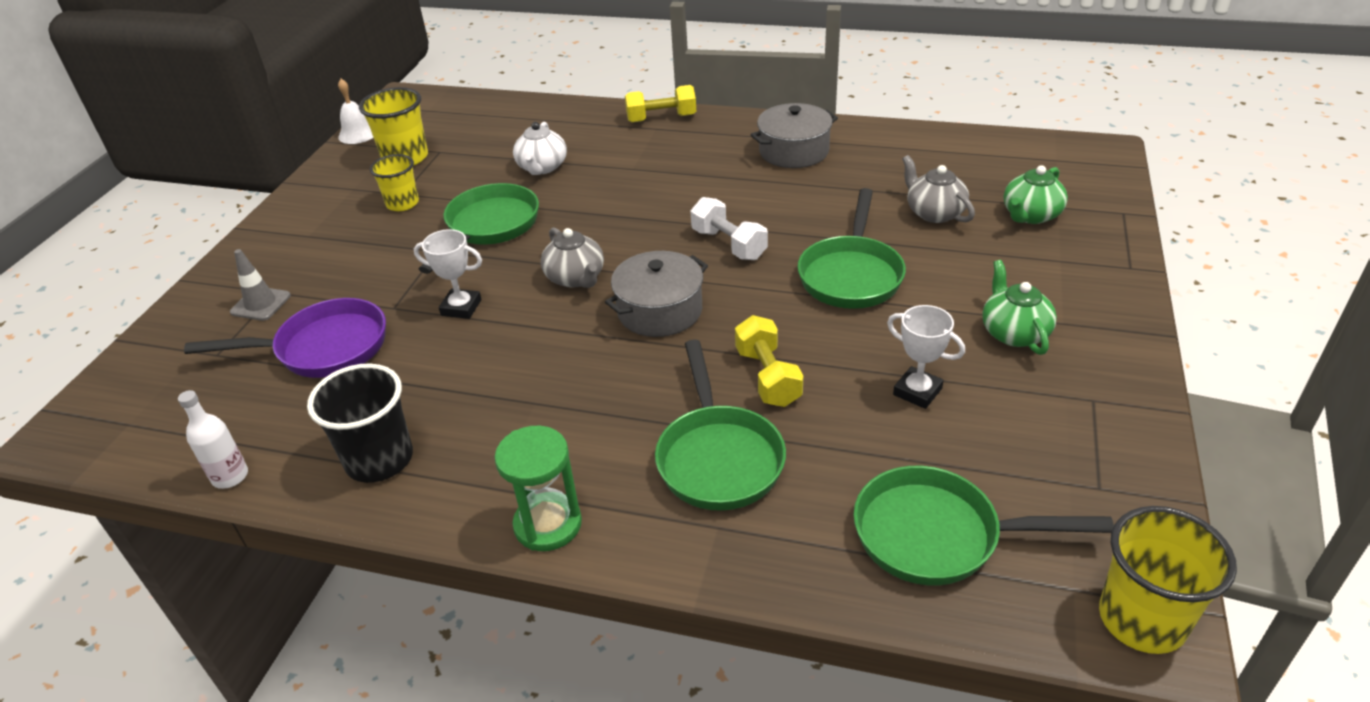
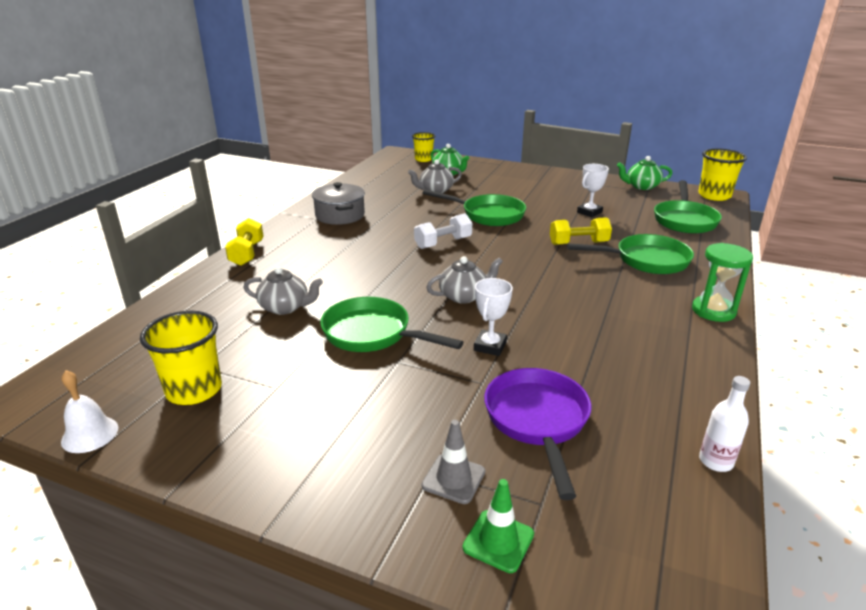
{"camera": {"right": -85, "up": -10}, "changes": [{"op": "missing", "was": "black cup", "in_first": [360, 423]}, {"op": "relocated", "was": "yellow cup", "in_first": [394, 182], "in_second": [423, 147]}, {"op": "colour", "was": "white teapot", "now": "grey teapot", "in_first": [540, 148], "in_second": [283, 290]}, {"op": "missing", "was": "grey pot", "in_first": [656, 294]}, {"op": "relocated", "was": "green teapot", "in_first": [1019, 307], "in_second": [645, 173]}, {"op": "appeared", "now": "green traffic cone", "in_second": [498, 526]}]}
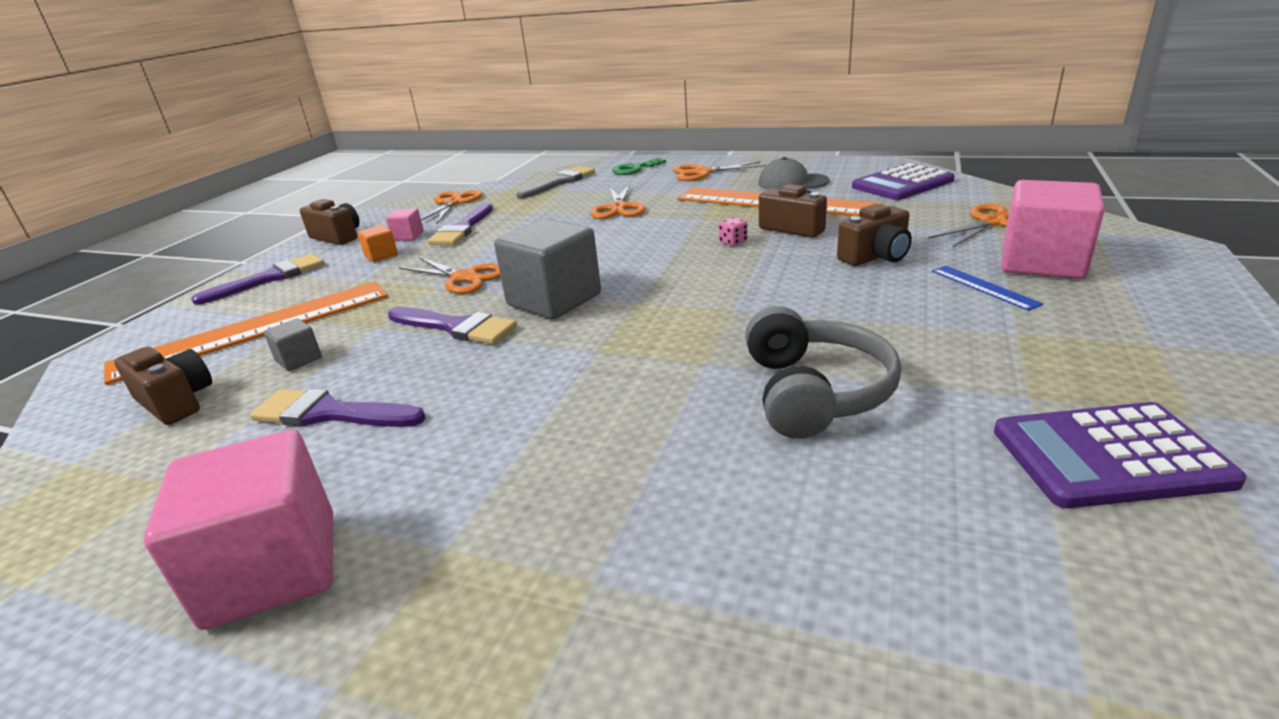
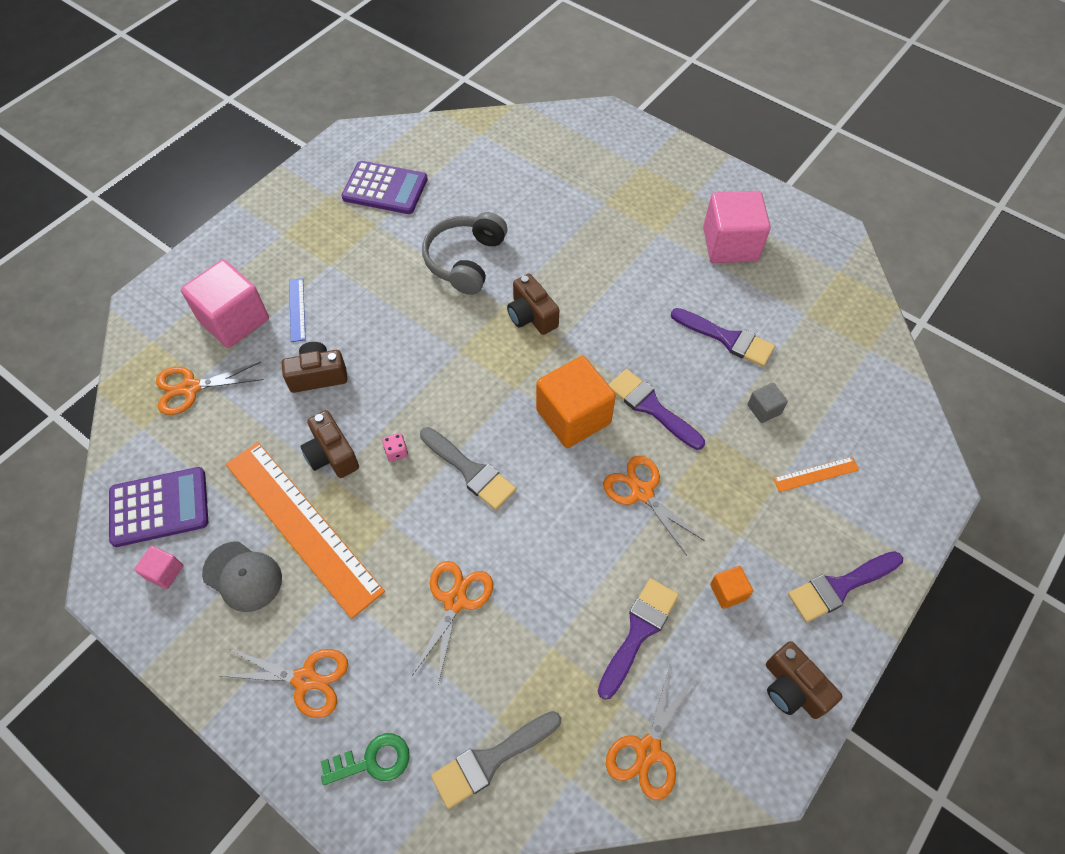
{"camera": {"right": -165, "up": 30}, "changes": [{"op": "size", "was": "orange ruler", "in_first": [246, 333], "in_second": [816, 474], "ratio": 0.41}, {"op": "relocated", "was": "brown camera", "in_first": [163, 386], "in_second": [533, 304]}, {"op": "relocated", "was": "pink cube", "in_first": [405, 224], "in_second": [158, 567]}, {"op": "colour", "was": "grey cube", "now": "orange cube", "in_first": [547, 268], "in_second": [576, 402]}, {"op": "appeared", "now": "grey brush", "in_second": [468, 468]}]}
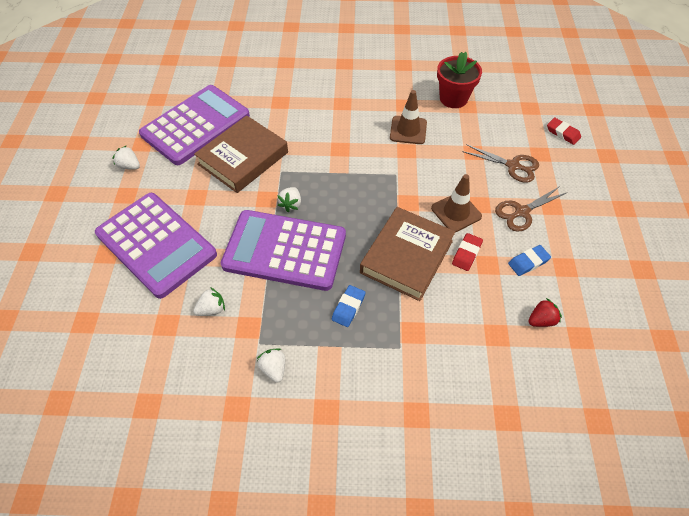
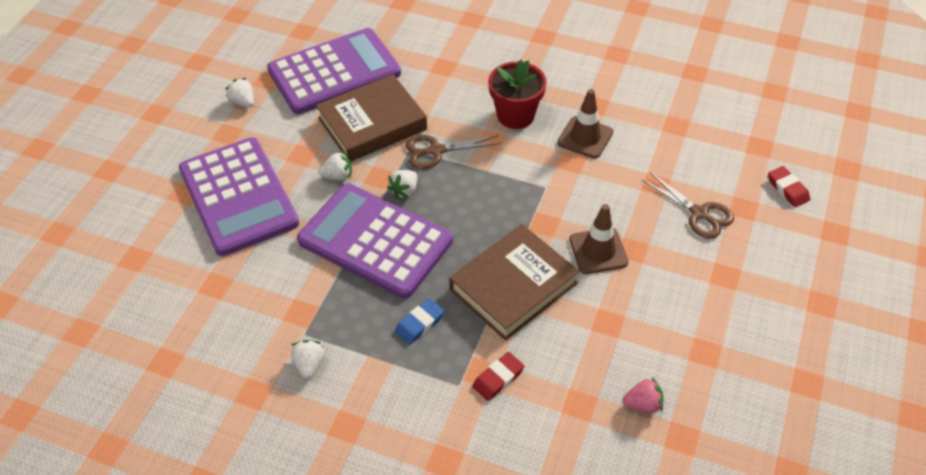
{"camera": {"right": 20, "up": -5}, "changes": [{"op": "relocated", "was": "white strawberry", "in_first": [209, 301], "in_second": [335, 166]}, {"op": "relocated", "was": "red flower pot", "in_first": [459, 80], "in_second": [517, 94]}, {"op": "relocated", "was": "red eraser", "in_first": [467, 252], "in_second": [498, 376]}, {"op": "relocated", "was": "brown scissors", "in_first": [531, 209], "in_second": [453, 152]}, {"op": "missing", "was": "blue eraser", "in_first": [529, 260]}, {"op": "colour", "was": "red strawberry", "now": "pink strawberry", "in_first": [545, 312], "in_second": [643, 395]}]}
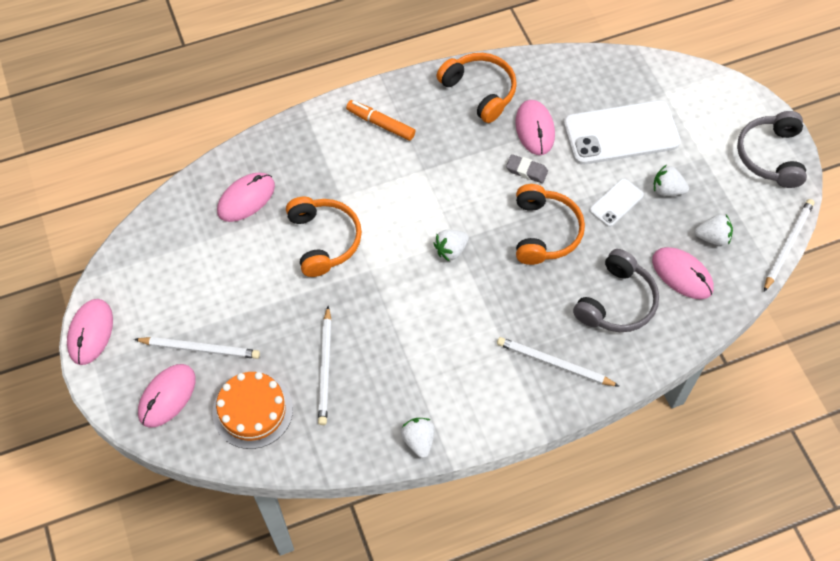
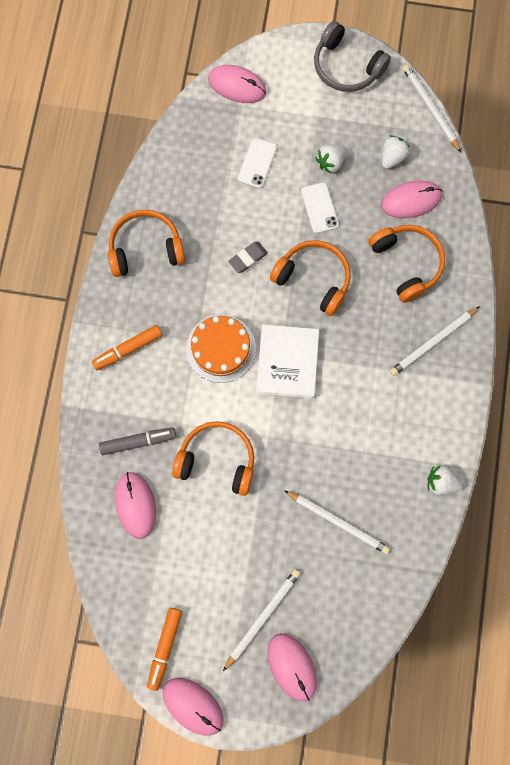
{"camera": {"right": -60, "up": 15}, "changes": [{"op": "relocated", "was": "orange cake", "in_first": [252, 410], "in_second": [221, 349]}, {"op": "exchanged", "was": "white strawberry", "now": "white book", "in_first": [451, 246], "in_second": [288, 361]}, {"op": "relocated", "was": "pink mouse", "in_first": [535, 127], "in_second": [237, 84]}, {"op": "size", "was": "white phone", "in_first": [622, 132], "in_second": [257, 163], "ratio": 0.49}, {"op": "colour", "was": "grey headphones", "now": "orange headphones", "in_first": [616, 290], "in_second": [406, 264]}, {"op": "appeared", "now": "grey marker", "in_second": [137, 441]}, {"op": "appeared", "now": "orange marker", "in_second": [164, 649]}]}
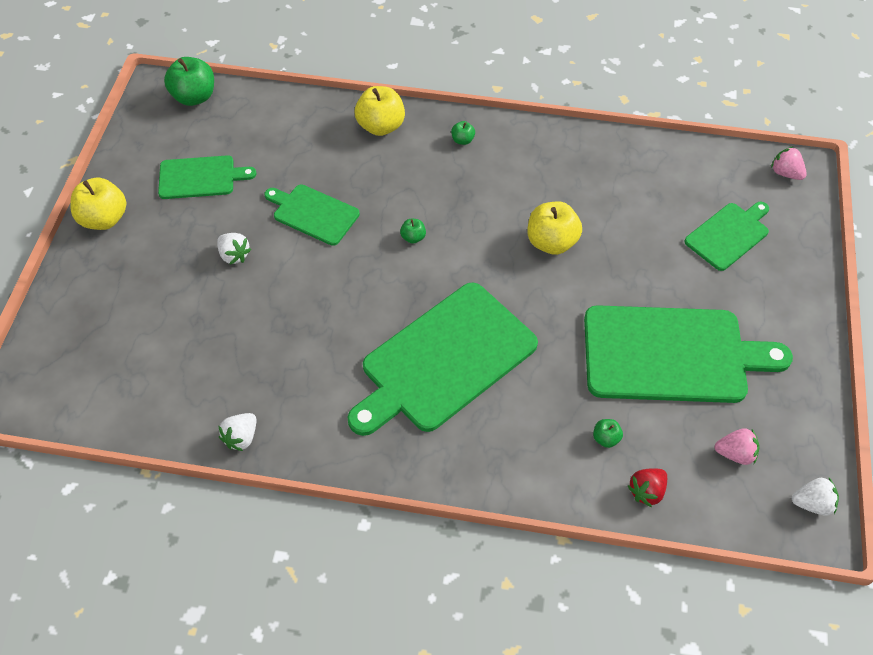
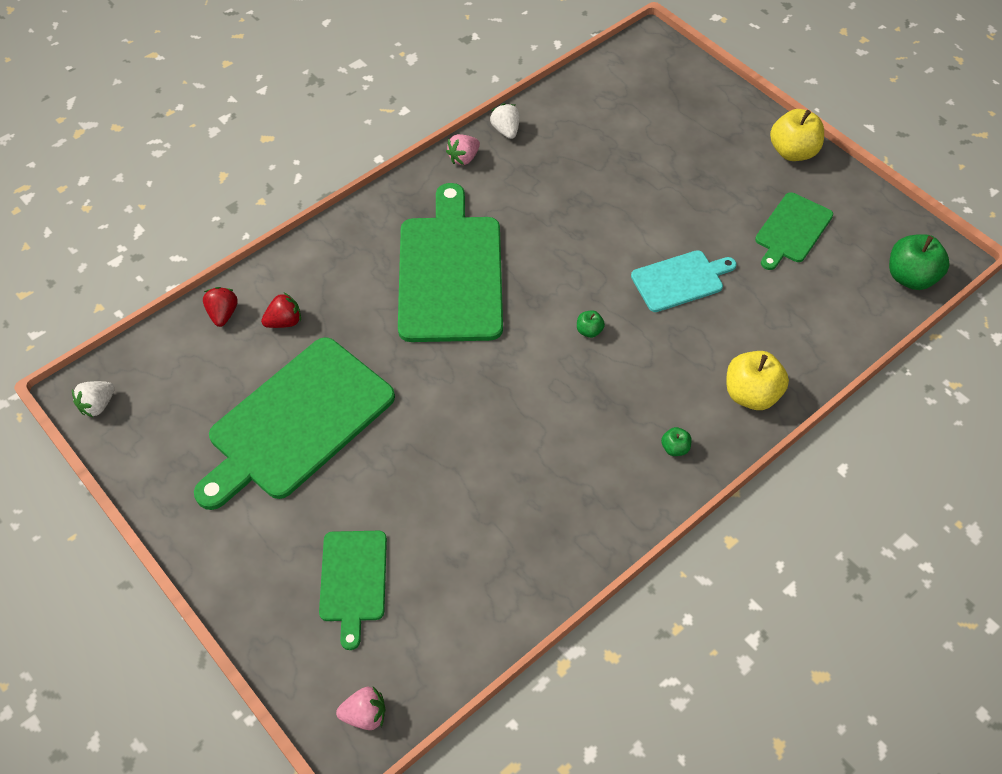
{"camera": {"right": 130, "up": 0}, "changes": [{"op": "missing", "was": "white strawberry", "in_first": [234, 249]}, {"op": "colour", "was": "green cutting board", "now": "turquoise cutting board", "in_first": [312, 215], "in_second": [684, 281]}, {"op": "missing", "was": "yellow apple", "in_first": [555, 228]}, {"op": "exchanged", "was": "green apple", "now": "red strawberry", "in_first": [608, 433], "in_second": [281, 310]}, {"op": "relocated", "was": "pink strawberry", "in_first": [737, 446], "in_second": [463, 149]}]}
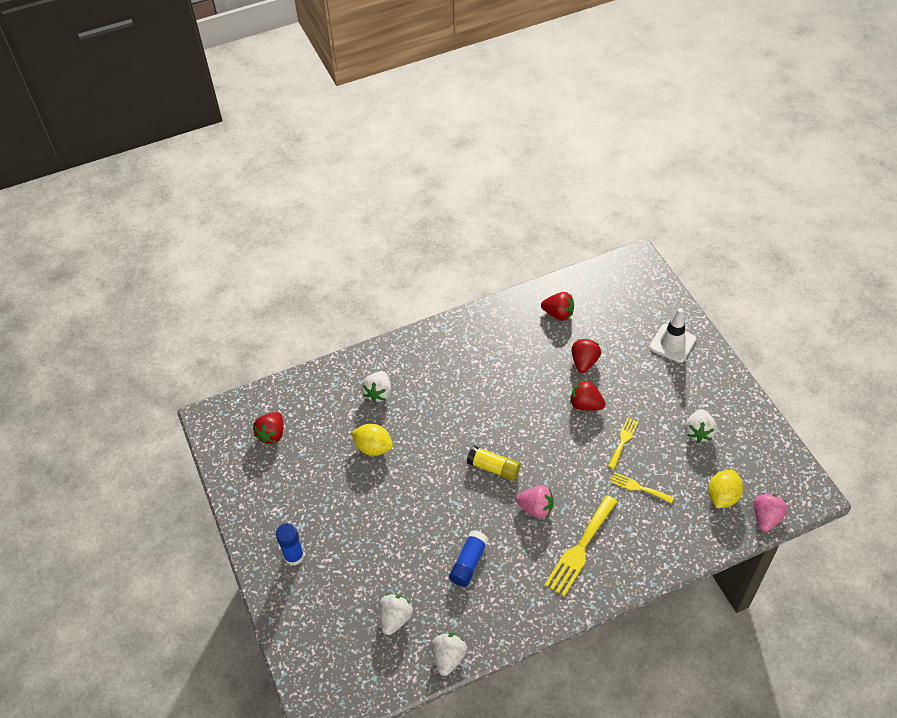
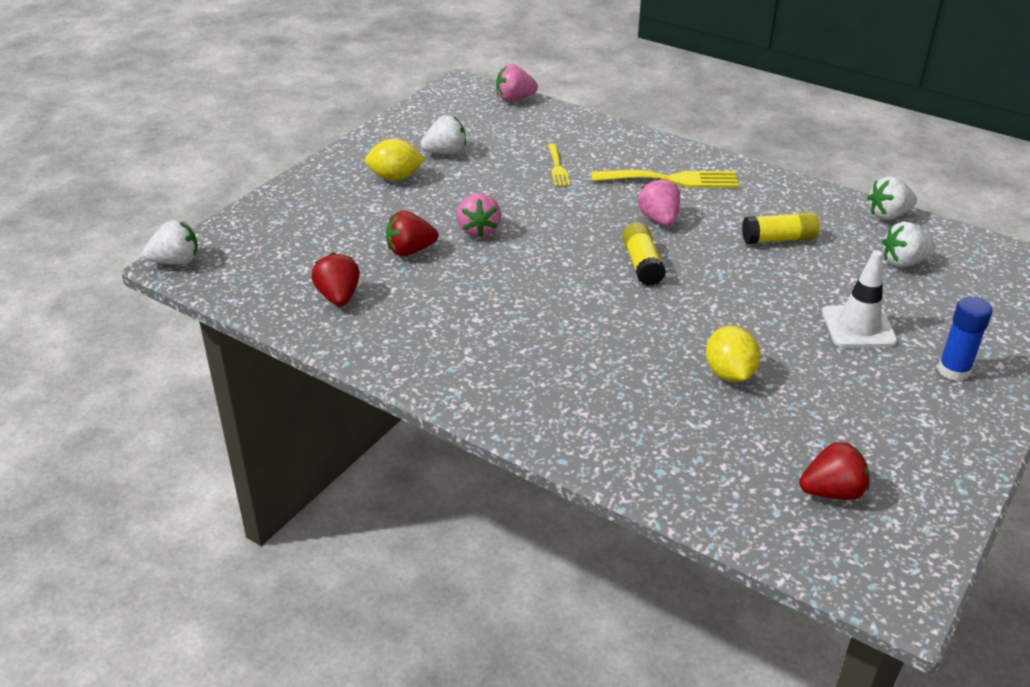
{"camera": {"right": -125, "up": -15}, "changes": [{"op": "relocated", "was": "white strawberry", "in_first": [376, 387], "in_second": [170, 242]}, {"op": "colour", "was": "blue glue stick", "now": "yellow glue stick", "in_first": [469, 558], "in_second": [780, 228]}, {"op": "colour", "was": "red strawberry", "now": "pink strawberry", "in_first": [588, 395], "in_second": [479, 215]}, {"op": "missing", "was": "yellow fork", "in_first": [623, 443]}, {"op": "relocated", "was": "white traffic cone", "in_first": [672, 335], "in_second": [859, 298]}, {"op": "relocated", "was": "yellow lemon", "in_first": [725, 489], "in_second": [395, 159]}]}
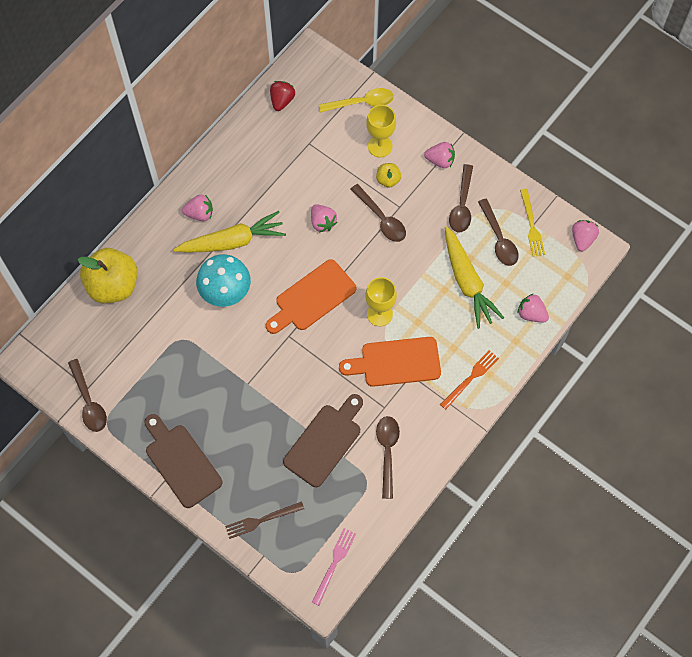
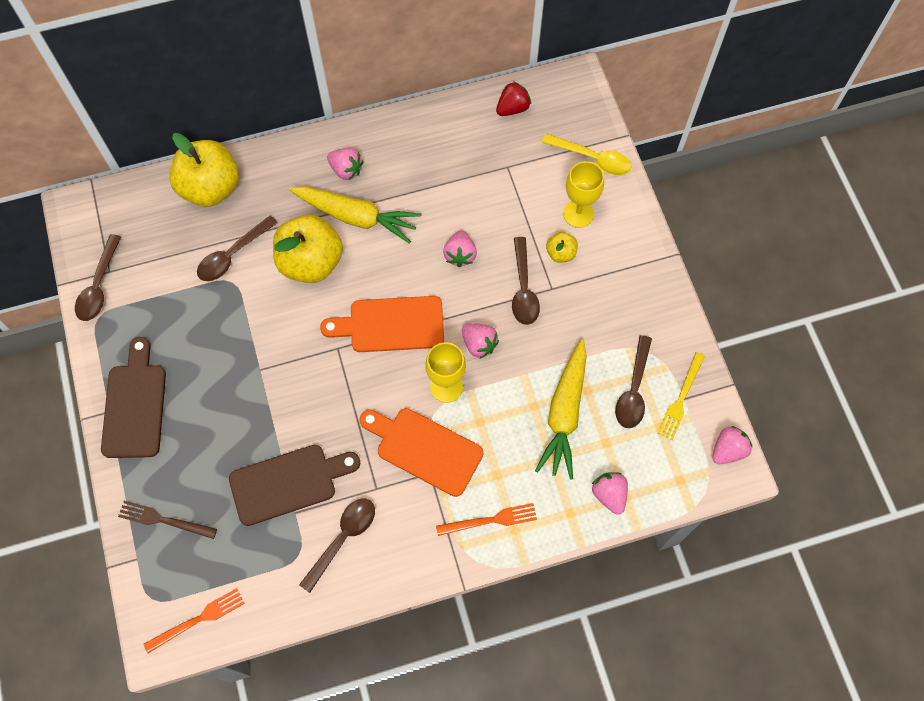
{"camera": {"right": 35, "up": 0}, "changes": [{"op": "exchanged", "was": "turquoise mushroom", "now": "yellow apple", "in_first": [223, 280], "in_second": [308, 249]}, {"op": "colour", "was": "pink fork", "now": "orange fork", "in_first": [334, 567], "in_second": [194, 620]}, {"op": "relocated", "was": "pink strawberry", "in_first": [439, 155], "in_second": [480, 341]}, {"op": "relocated", "was": "brown spoon", "in_first": [461, 198], "in_second": [237, 248]}]}
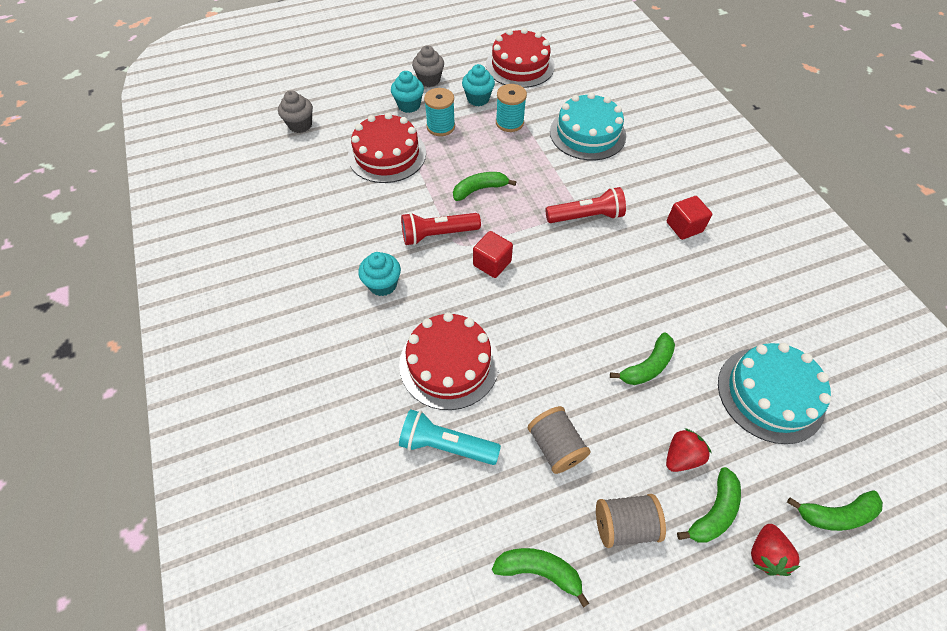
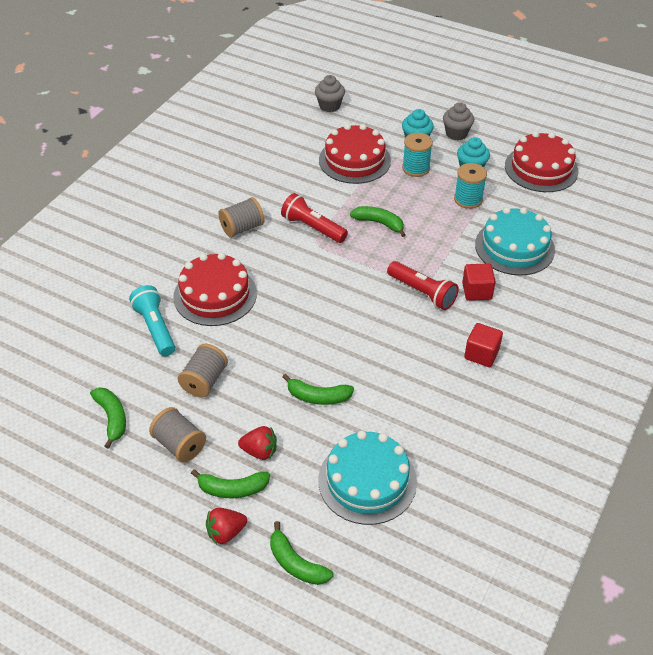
{"camera": {"right": 50, "up": -10}, "changes": [{"op": "exchanged", "was": "turquoise cupcake", "now": "grey spool", "in_first": [379, 274], "in_second": [241, 217]}, {"op": "relocated", "was": "red cube", "in_first": [493, 254], "in_second": [479, 282]}]}
